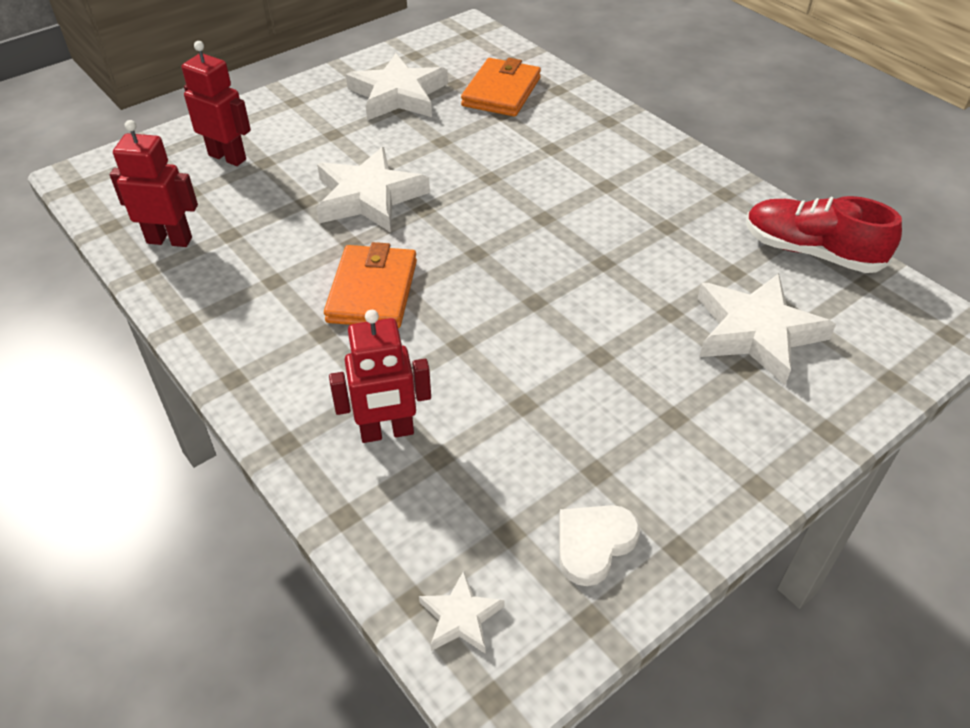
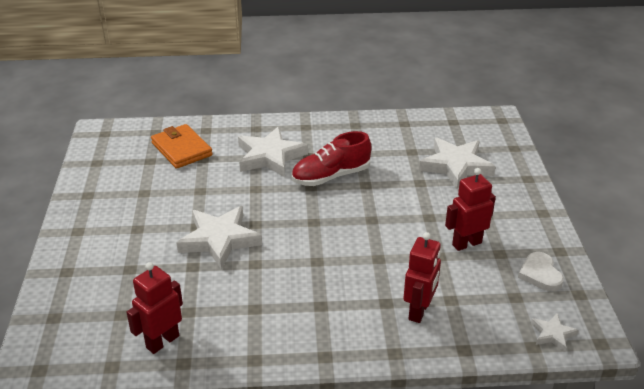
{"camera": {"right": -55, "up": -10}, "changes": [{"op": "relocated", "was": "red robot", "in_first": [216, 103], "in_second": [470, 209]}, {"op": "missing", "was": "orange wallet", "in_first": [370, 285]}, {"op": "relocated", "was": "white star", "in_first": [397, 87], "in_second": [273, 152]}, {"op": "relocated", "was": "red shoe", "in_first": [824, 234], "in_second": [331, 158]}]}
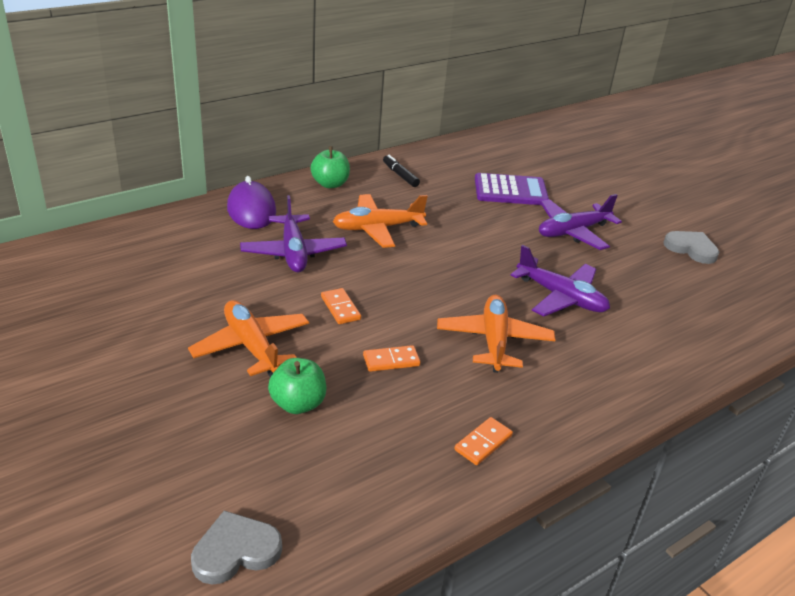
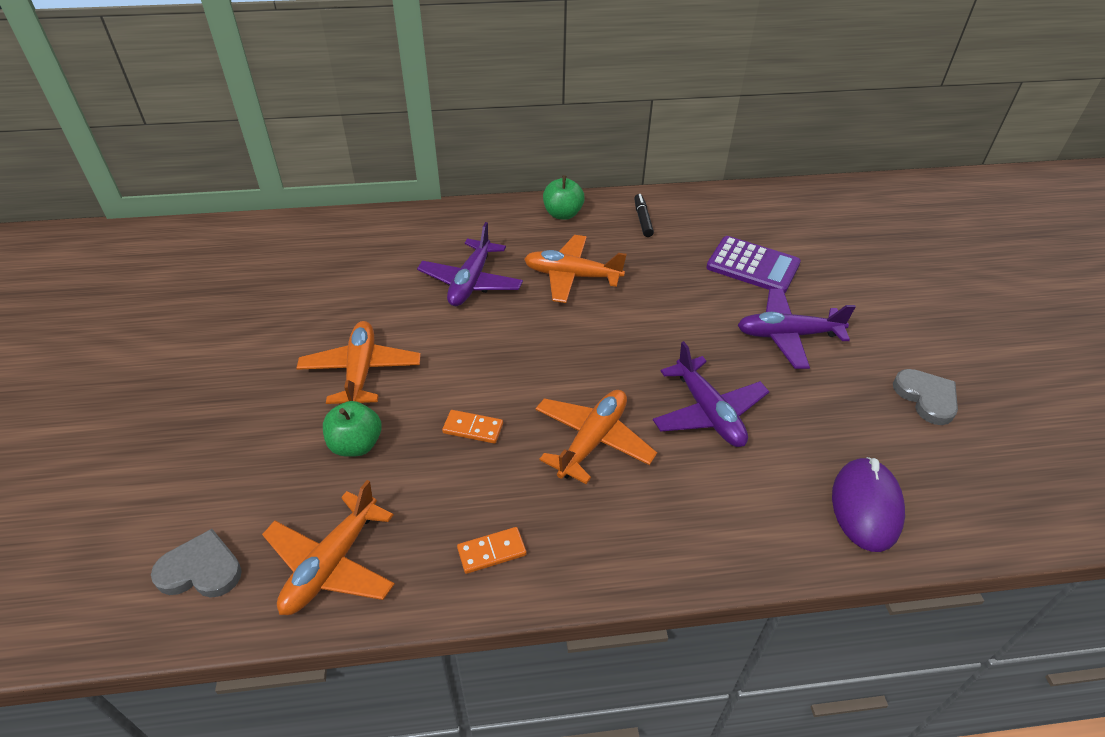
{"camera": {"right": 30, "up": 10}, "changes": [{"op": "relocated", "was": "purple mouse", "in_first": [251, 202], "in_second": [868, 504]}, {"op": "missing", "was": "orange domino", "in_first": [341, 306]}, {"op": "appeared", "now": "orange plane", "in_second": [328, 547]}]}
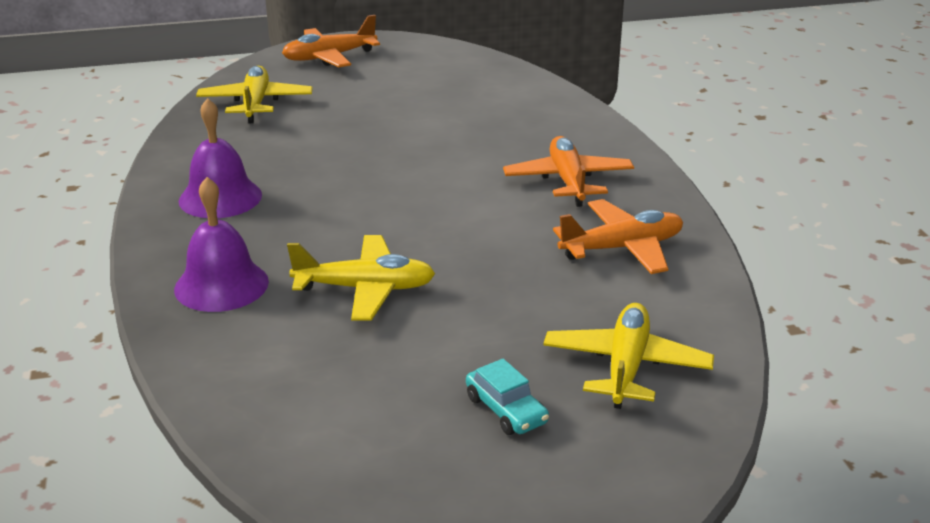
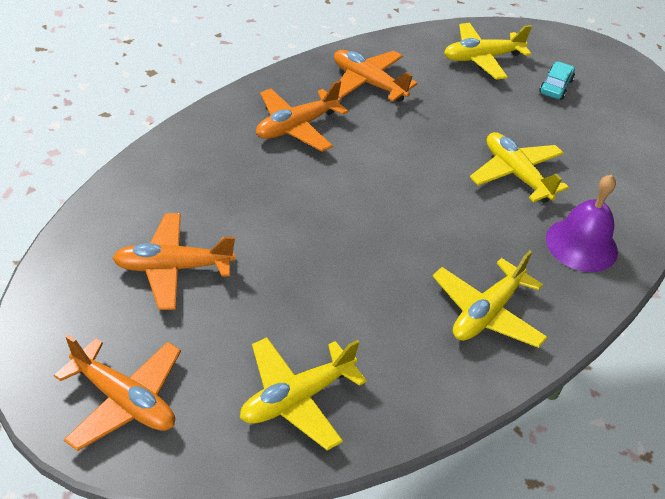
{"camera": {"right": -125, "up": 15}, "changes": [{"op": "exchanged", "was": "purple bell", "now": "yellow plane", "in_first": [220, 158], "in_second": [490, 299]}, {"op": "appeared", "now": "orange plane", "in_second": [173, 261]}]}
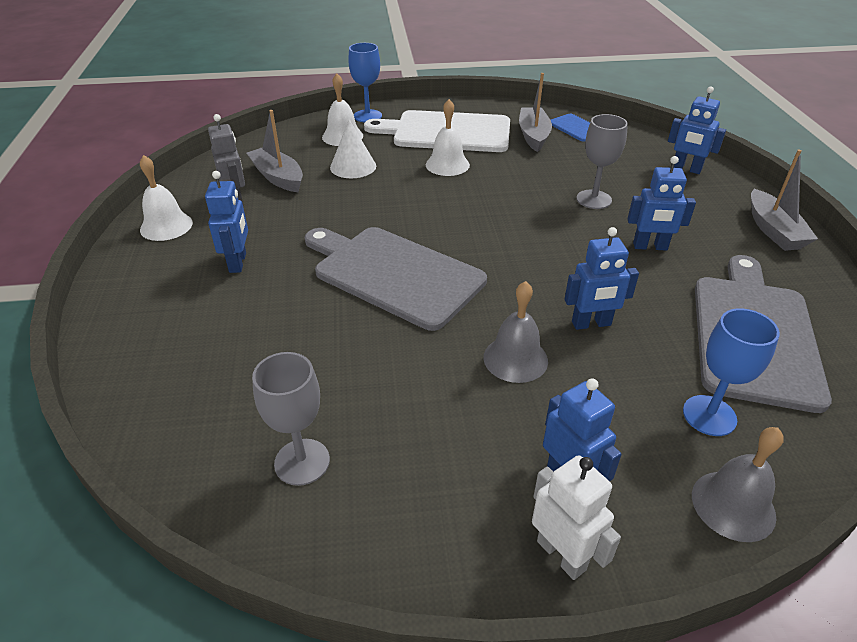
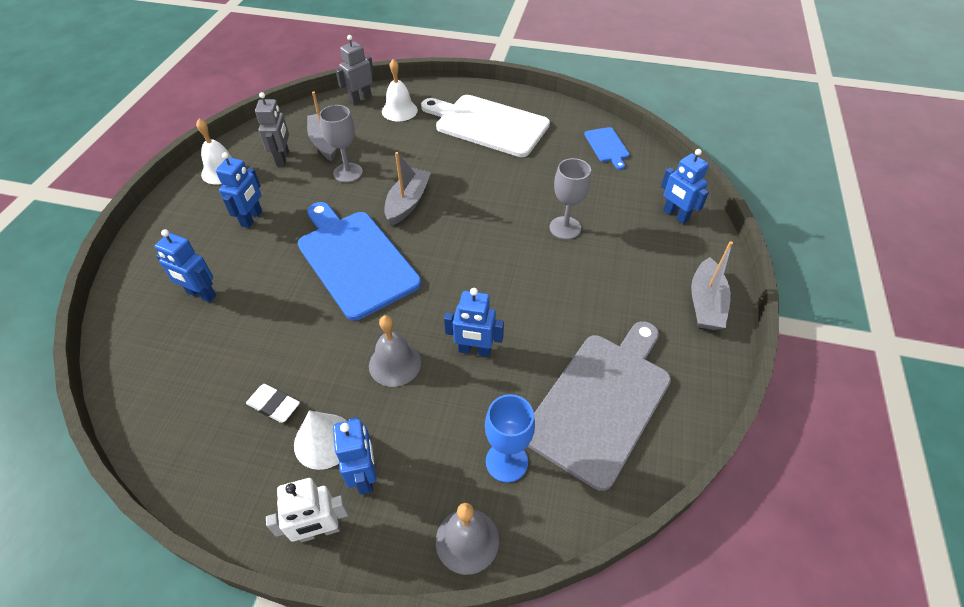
{"camera": {"right": 20, "up": 10}, "changes": [{"op": "relocated", "was": "grey goblet", "in_first": [291, 419], "in_second": [341, 144]}, {"op": "colour", "was": "grey cutting board", "now": "blue cutting board", "in_first": [395, 279], "in_second": [359, 261]}, {"op": "relocated", "was": "white cone", "in_first": [353, 149], "in_second": [320, 440]}, {"op": "missing", "was": "blue goblet", "in_first": [365, 82]}, {"op": "missing", "was": "white bell", "in_first": [448, 137]}, {"op": "relocated", "was": "grey boat", "in_first": [535, 112], "in_second": [407, 188]}, {"op": "spun", "was": "white robot", "in_first": [576, 517], "in_second": [307, 510], "clockwise": 90}, {"op": "relocated", "was": "blue robot", "in_first": [662, 203], "in_second": [185, 265]}, {"op": "appeared", "now": "white eraser", "in_second": [273, 403]}, {"op": "appeared", "now": "grey robot", "in_second": [355, 70]}]}
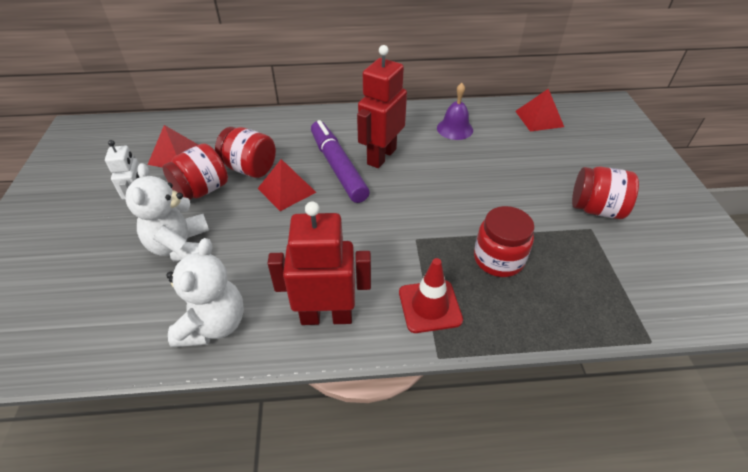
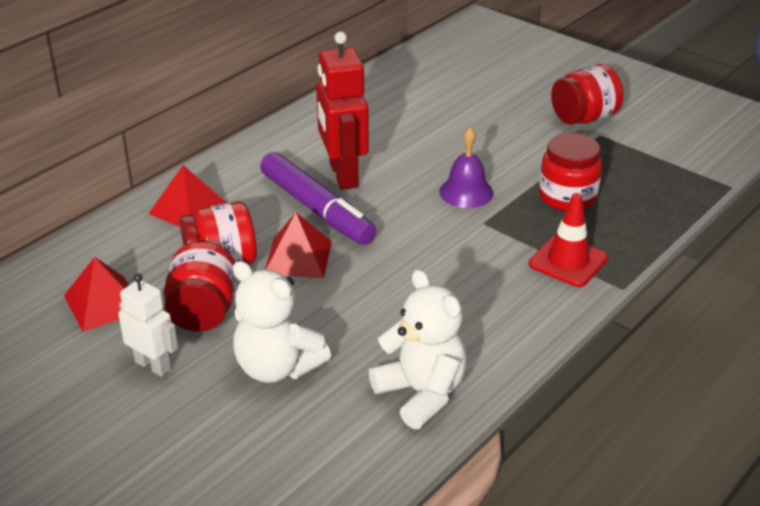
{"camera": {"right": -45, "up": -10}, "changes": [{"op": "missing", "was": "red robot", "in_first": [319, 263]}, {"op": "spun", "was": "purple marker", "in_first": [340, 161], "in_second": [318, 198], "clockwise": -150}, {"op": "relocated", "was": "purple bell", "in_first": [455, 111], "in_second": [466, 167]}, {"op": "relocated", "was": "red pyramid", "in_first": [539, 110], "in_second": [187, 196]}]}
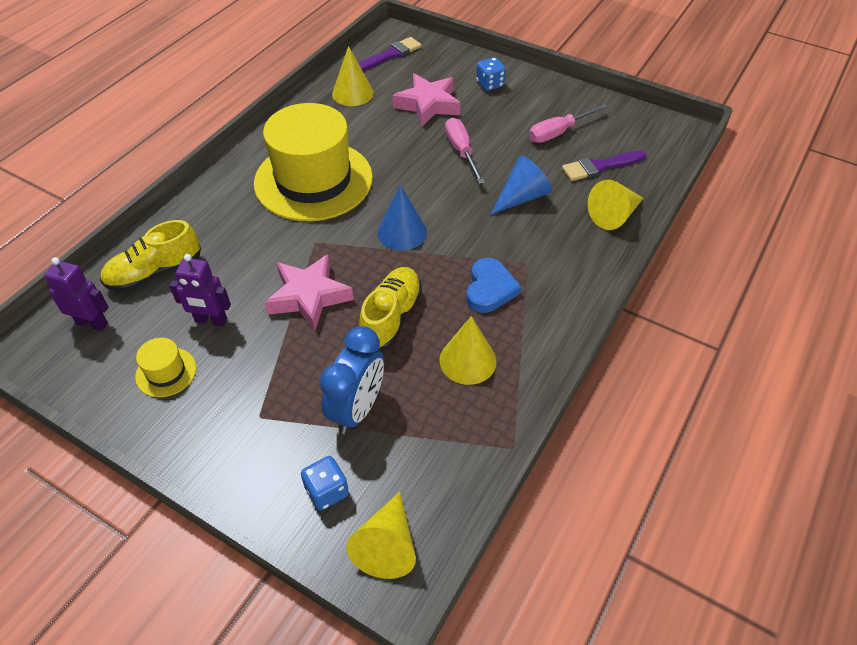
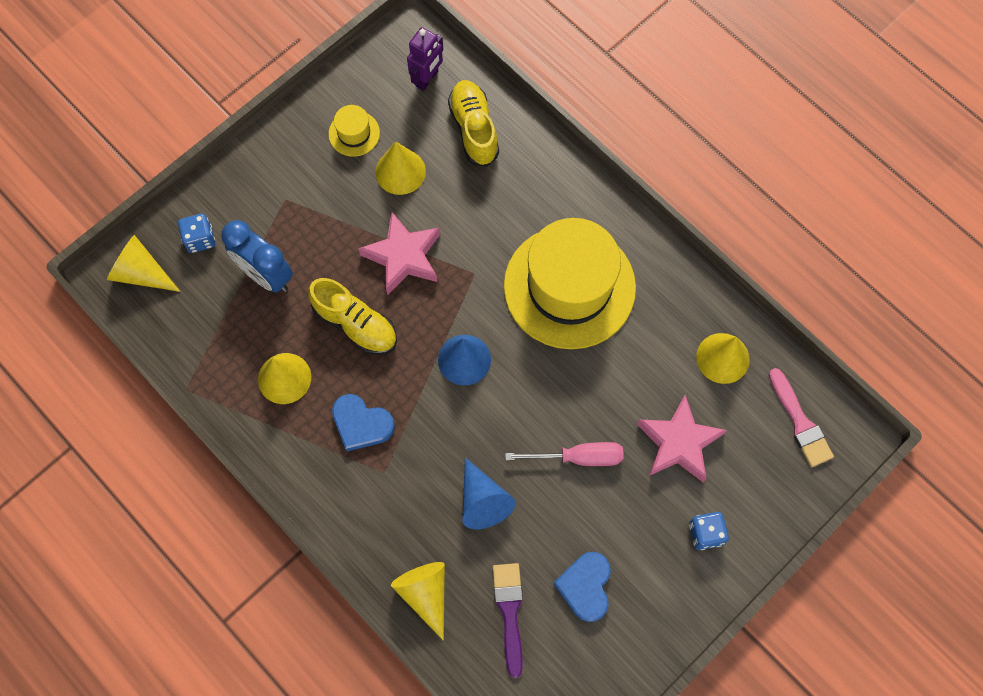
{"camera": {"right": 105, "up": 20}, "changes": [{"op": "exchanged", "was": "purple robot", "now": "yellow cone", "in_first": [200, 290], "in_second": [400, 168]}, {"op": "colour", "was": "purple brush", "now": "pink brush", "in_first": [390, 54], "in_second": [801, 417]}, {"op": "exchanged", "was": "pink screwdriver", "now": "blue heart", "in_first": [568, 123], "in_second": [582, 587]}]}
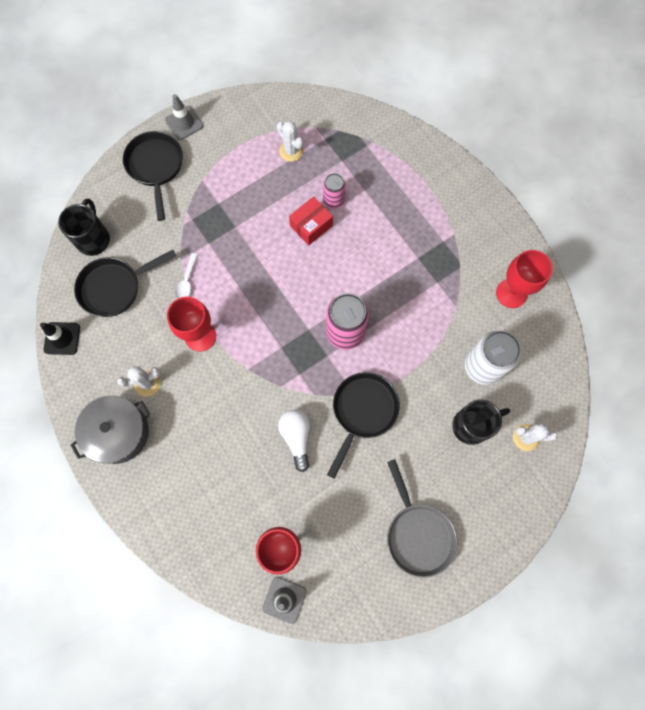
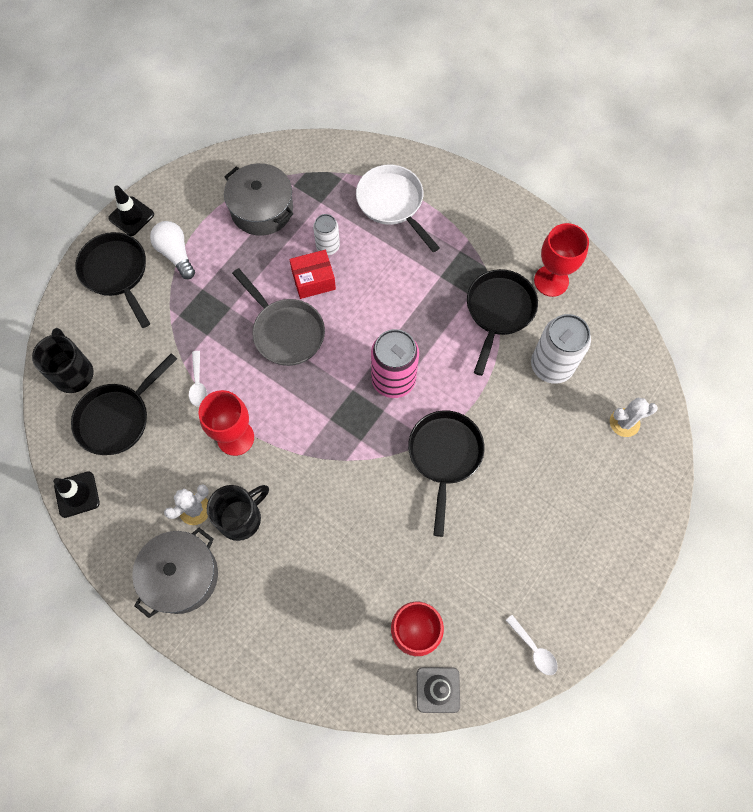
{"camera": {"right": -20, "up": -5}, "changes": [{"op": "colour", "was": "grey traffic cone", "now": "black traffic cone", "in_first": [184, 117], "in_second": [131, 211]}, {"op": "exchanged", "was": "white cactus", "now": "grey pot", "in_first": [290, 141], "in_second": [258, 199]}, {"op": "relocated", "was": "white light bulb", "in_first": [294, 441], "in_second": [172, 250]}, {"op": "spun", "was": "red box", "in_first": [311, 221], "in_second": [312, 274], "clockwise": 45}, {"op": "colour", "was": "pink can", "now": "white can", "in_first": [334, 191], "in_second": [326, 234]}, {"op": "relocated", "was": "grey pan", "in_first": [422, 518], "in_second": [278, 317]}, {"op": "relocated", "was": "black mug", "in_first": [481, 422], "in_second": [238, 513]}, {"op": "appeared", "now": "white pan", "in_second": [398, 208]}, {"op": "appeared", "now": "black pan", "in_second": [502, 322]}, {"op": "appeared", "now": "white spoon", "in_second": [532, 645]}]}
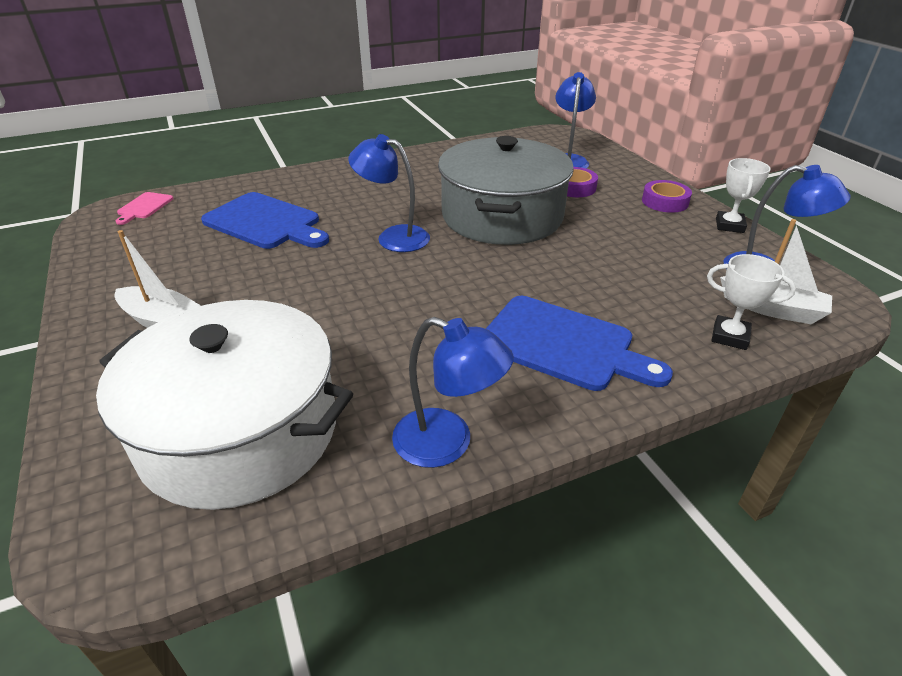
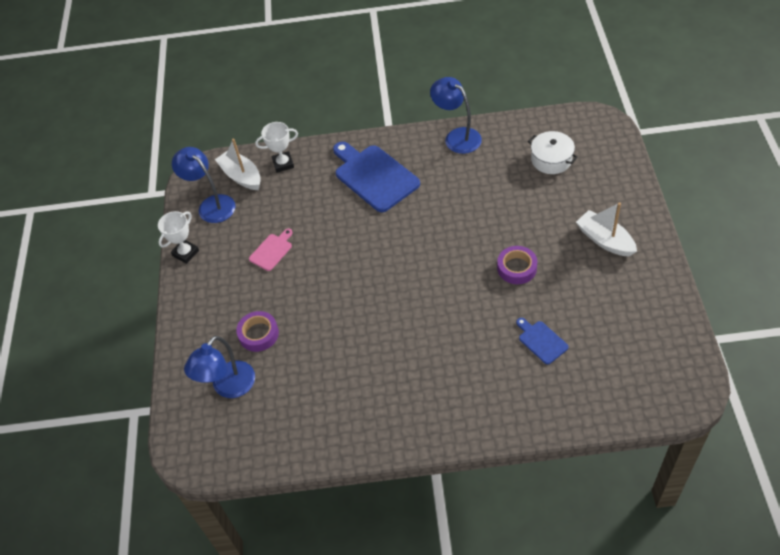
{"camera": {"right": -155, "up": 15}, "changes": [{"op": "size", "was": "white pot", "in_first": [224, 405], "in_second": [553, 152], "ratio": 0.44}, {"op": "relocated", "was": "pink cutting board", "in_first": [144, 208], "in_second": [271, 250]}, {"op": "size", "was": "blue cutting board", "in_first": [265, 220], "in_second": [542, 341], "ratio": 0.49}, {"op": "missing", "was": "blue lamp", "in_first": [389, 193]}, {"op": "missing", "was": "grey pot", "in_first": [506, 190]}, {"op": "relocated", "was": "purple tape", "in_first": [667, 196], "in_second": [517, 265]}, {"op": "spun", "was": "white trophy", "in_first": [751, 302], "in_second": [276, 147], "clockwise": -60}]}
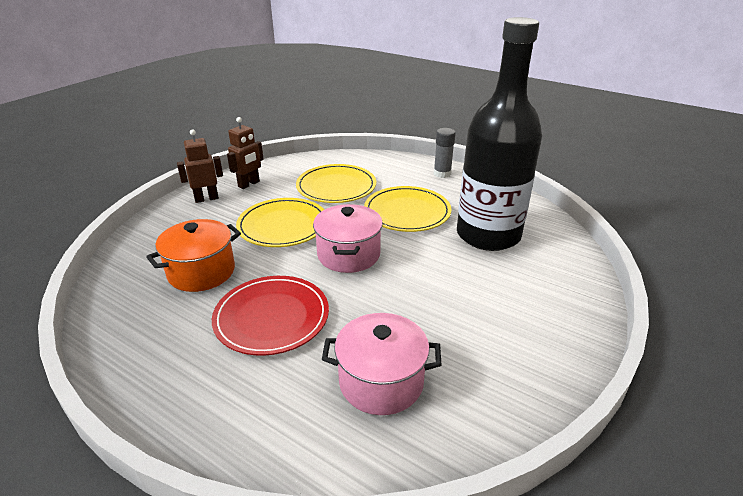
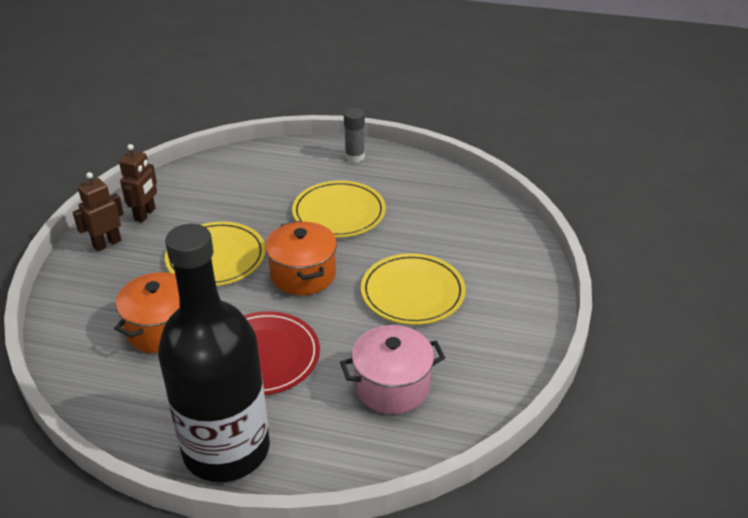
{"camera": {"right": -20, "up": 5}, "changes": [{"op": "relocated", "was": "yellow plate", "in_first": [336, 183], "in_second": [413, 289]}, {"op": "colour", "was": "pink pot", "now": "orange pot", "in_first": [348, 238], "in_second": [301, 258]}, {"op": "relocated", "was": "black bottle", "in_first": [499, 134], "in_second": [214, 353]}]}
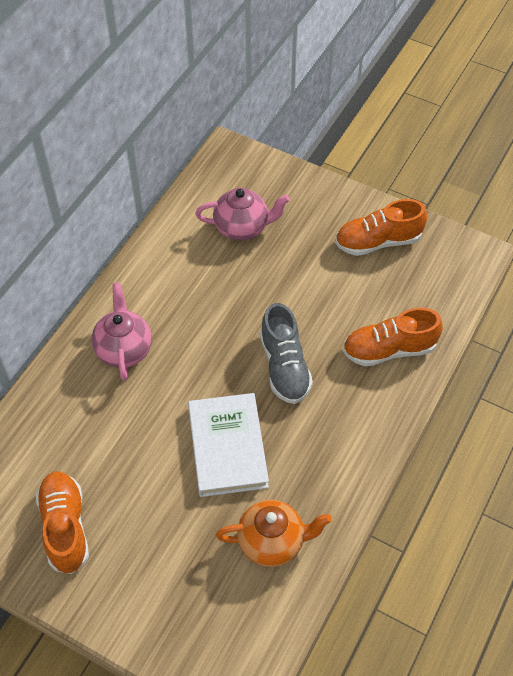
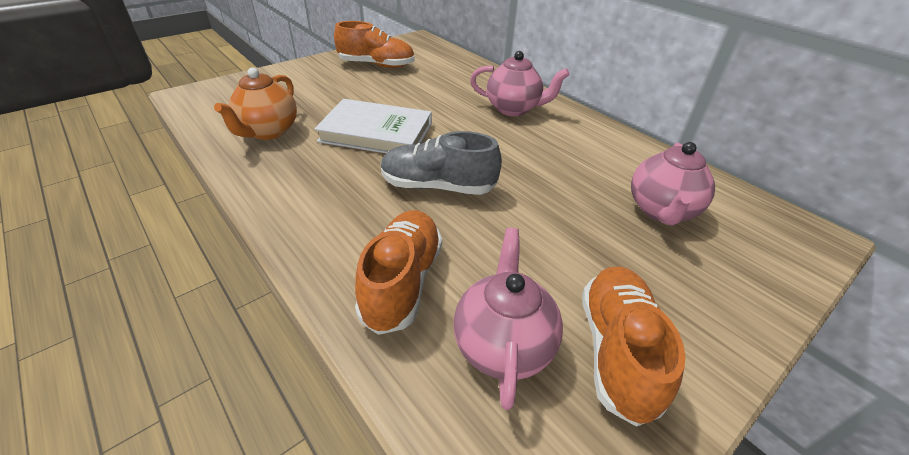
{"camera": {"right": 110, "up": -15}, "changes": [{"op": "appeared", "now": "pink teapot", "in_second": [508, 319]}]}
